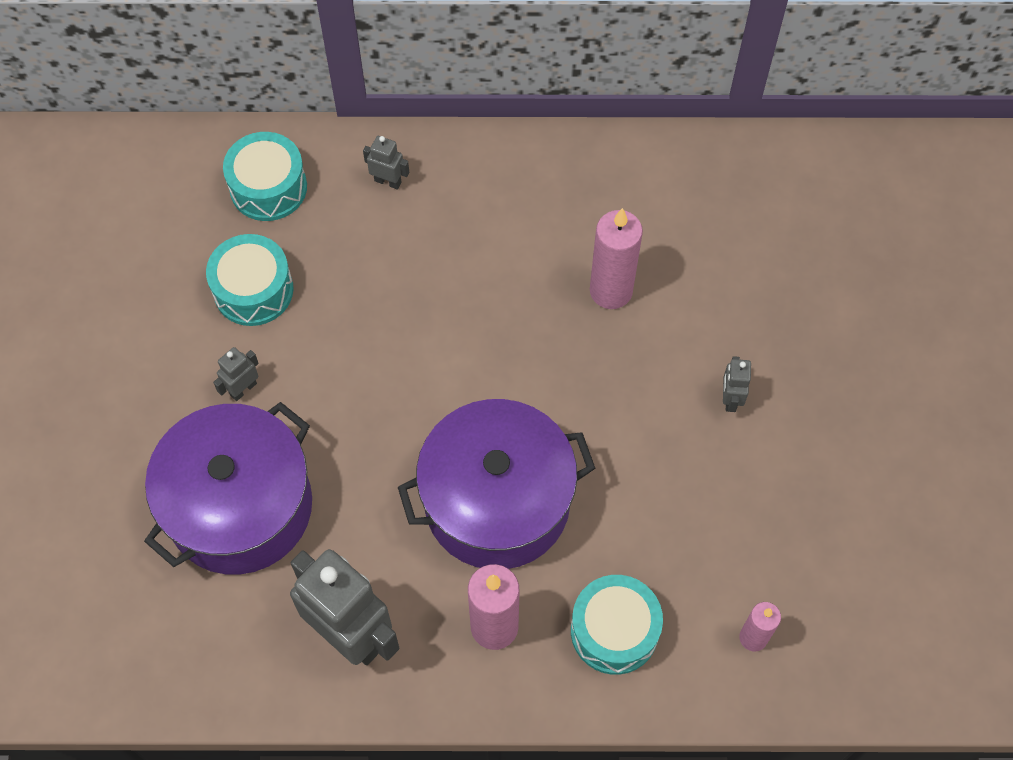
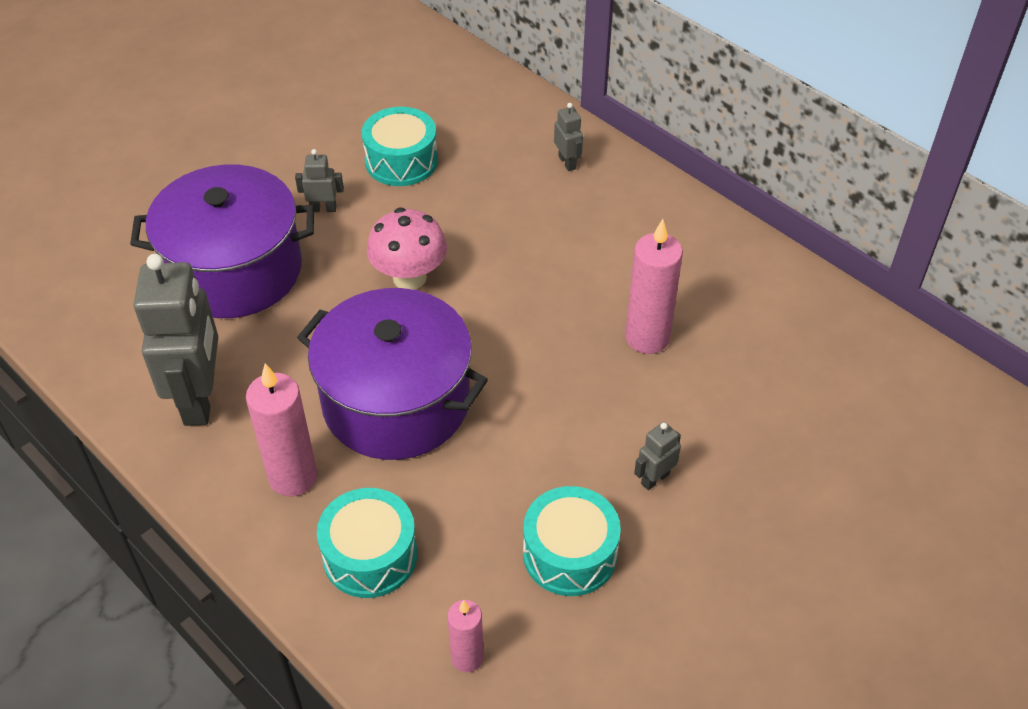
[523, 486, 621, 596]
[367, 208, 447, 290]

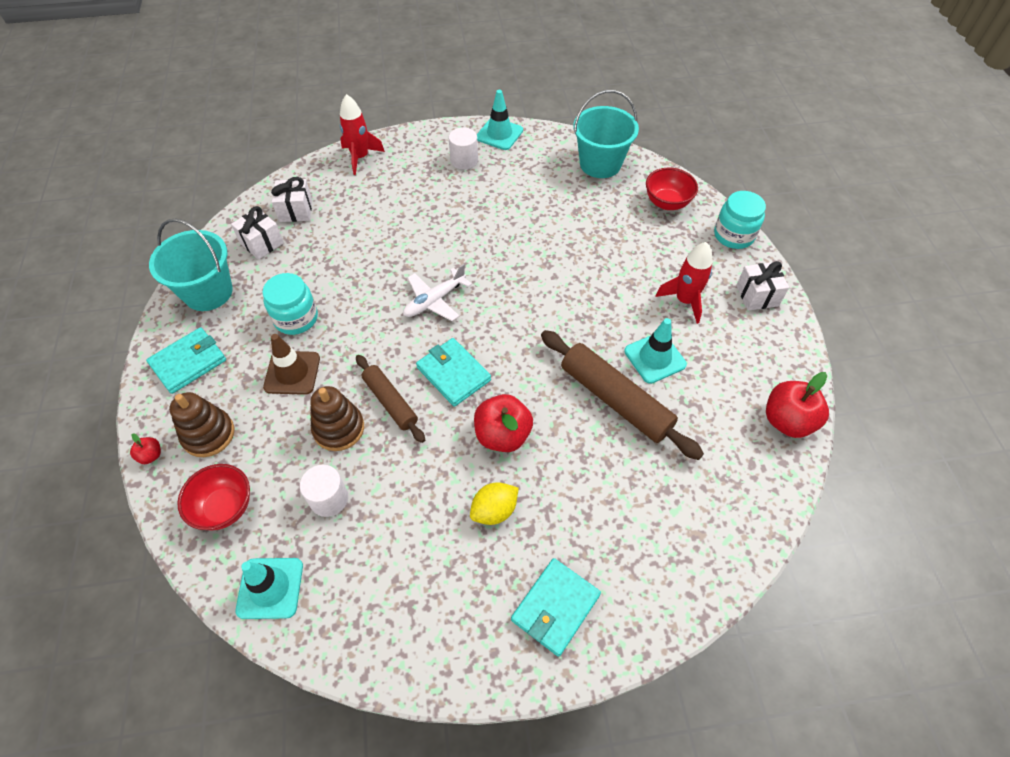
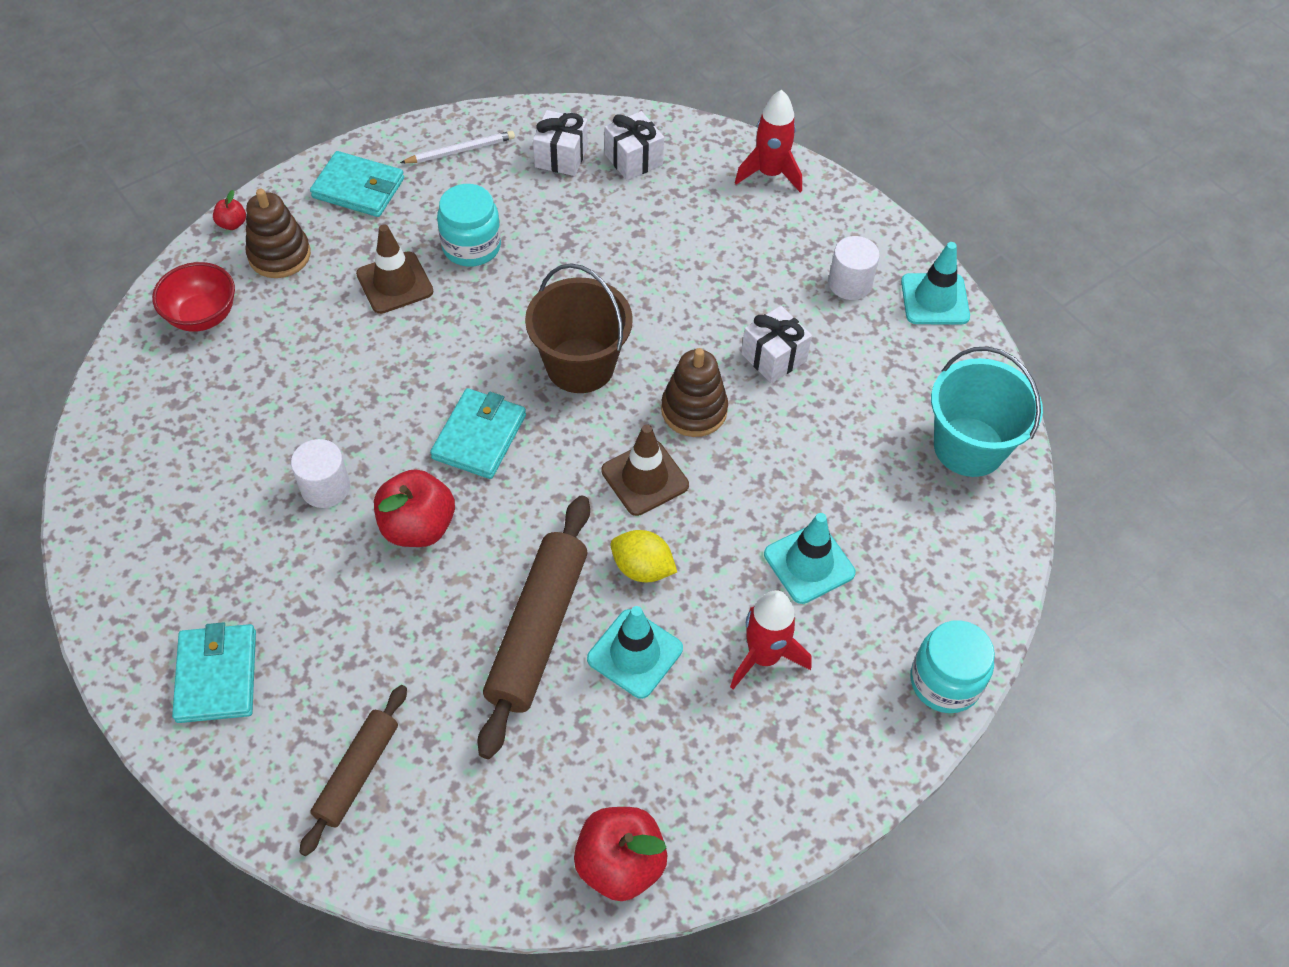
[646, 168, 698, 210] (first image)
[400, 131, 515, 163]
[741, 306, 812, 383]
[525, 263, 633, 393]
[299, 685, 407, 856]
[661, 348, 728, 437]
[291, 439, 350, 508]
[610, 530, 677, 582]
[764, 513, 855, 604]
[172, 622, 256, 723]
[601, 424, 689, 516]

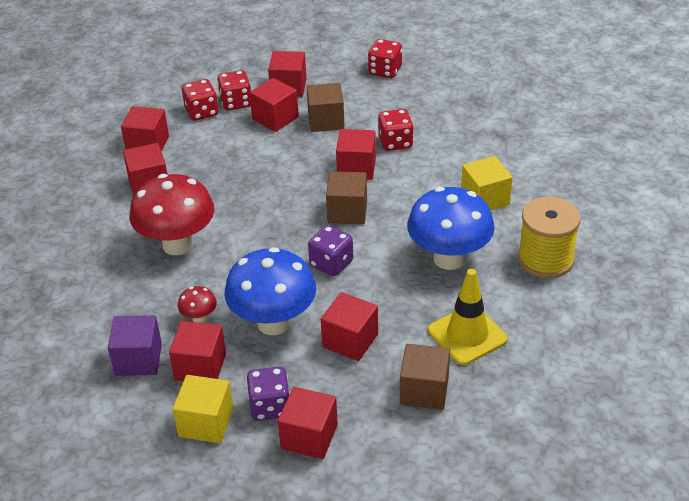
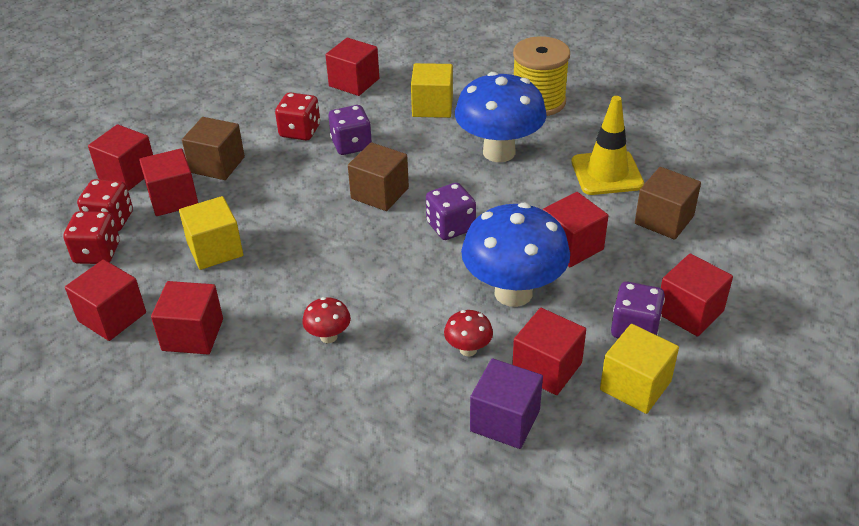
[368, 39, 402, 78] (first image)
[326, 38, 379, 96]
[302, 297, 351, 343]
[329, 105, 372, 155]
[179, 196, 243, 270]

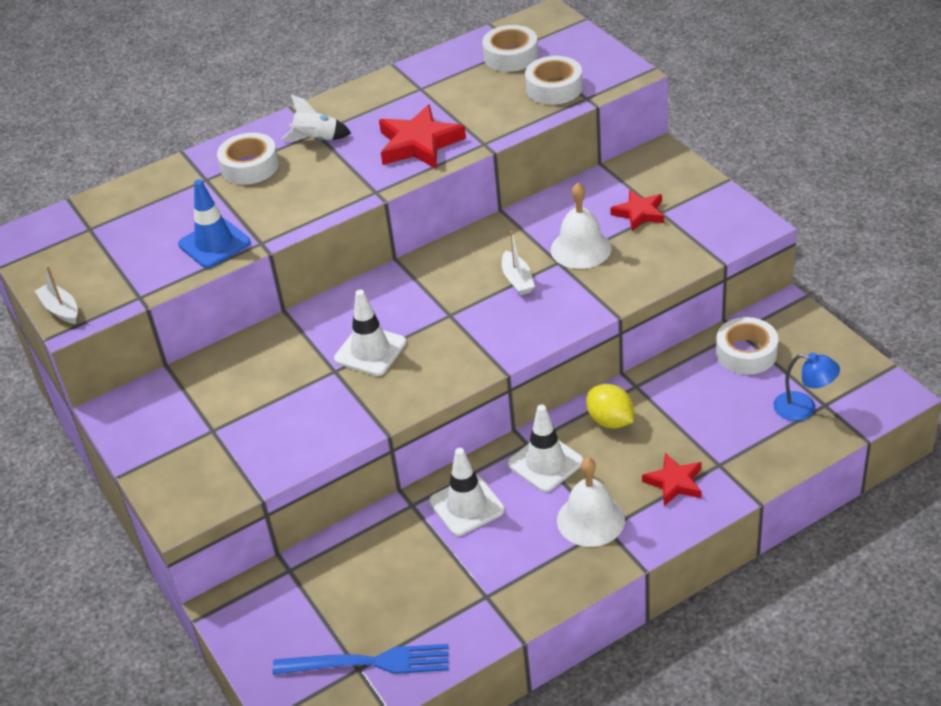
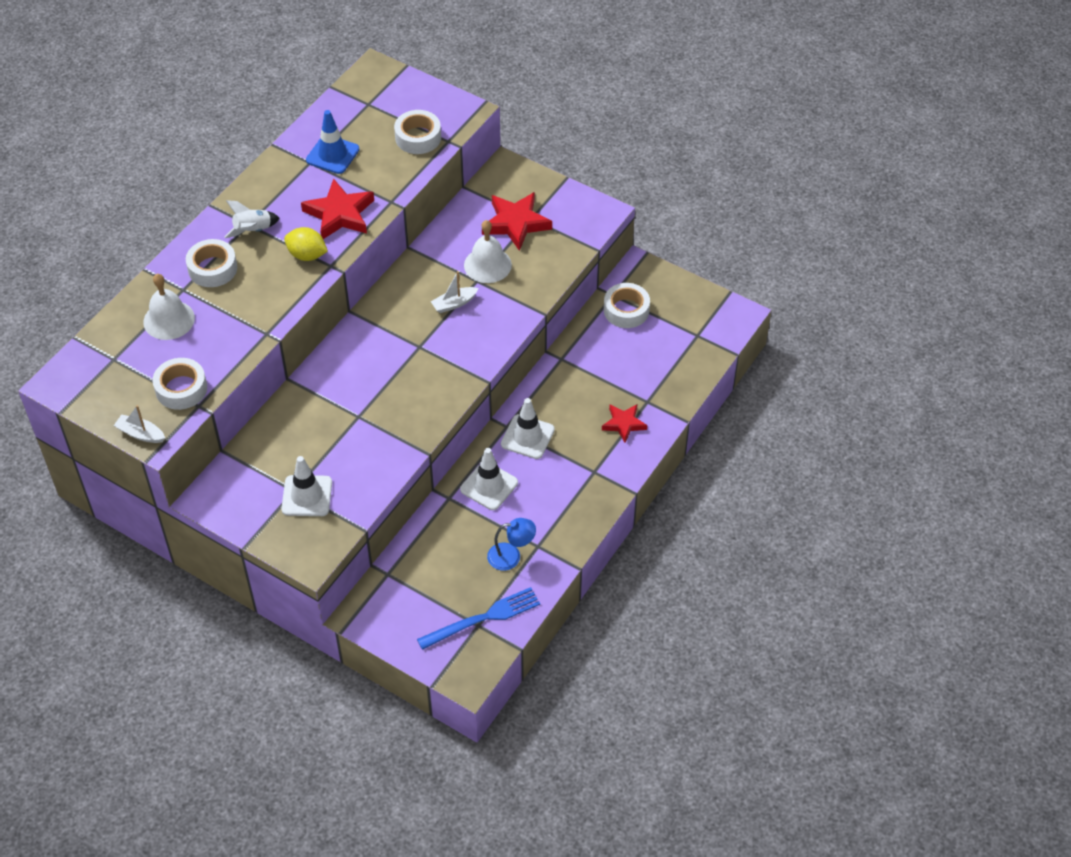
[152, 358, 207, 410]
[306, 110, 360, 174]
[482, 192, 552, 251]
[431, 271, 478, 313]
[281, 456, 332, 516]
[487, 518, 536, 571]
[284, 227, 328, 261]
[143, 274, 195, 340]

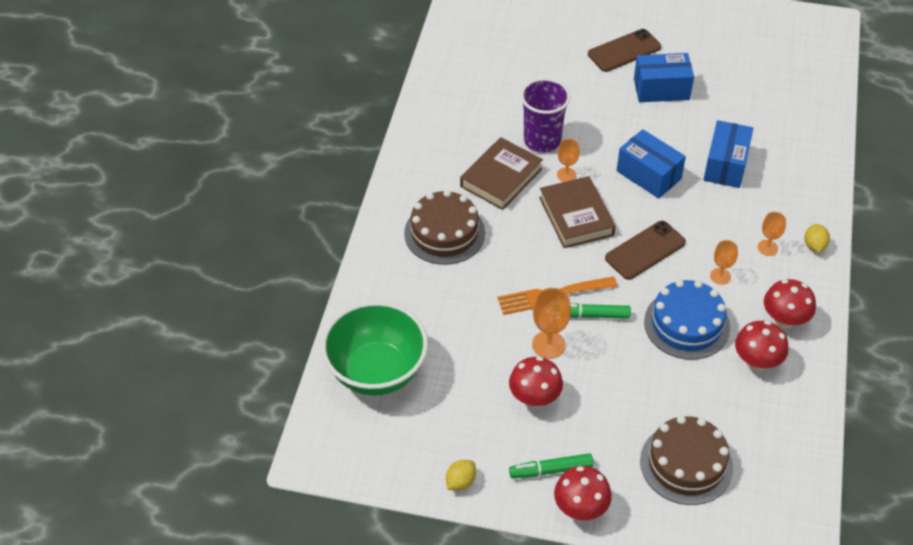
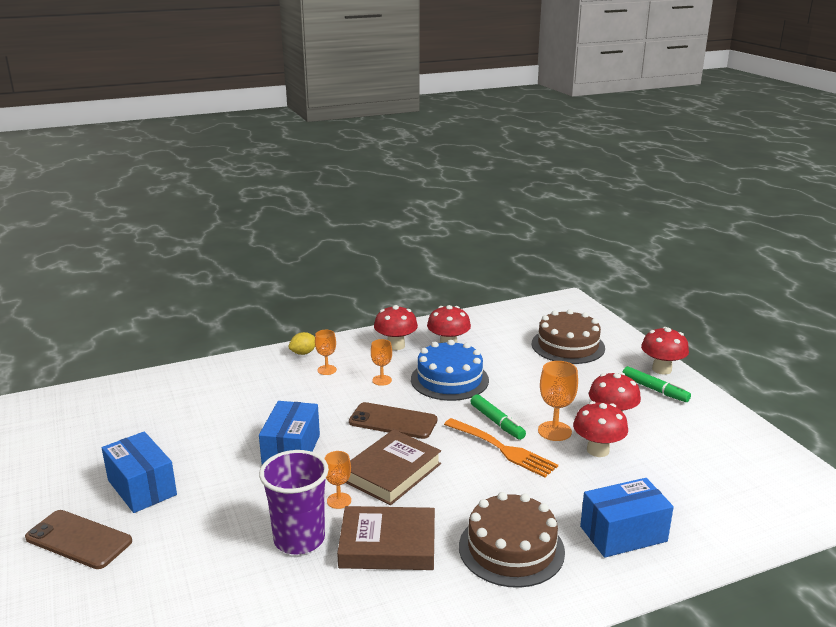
[580, 478, 674, 558]
[321, 301, 428, 396] (first image)
[446, 460, 476, 491] (first image)
[573, 401, 628, 457]

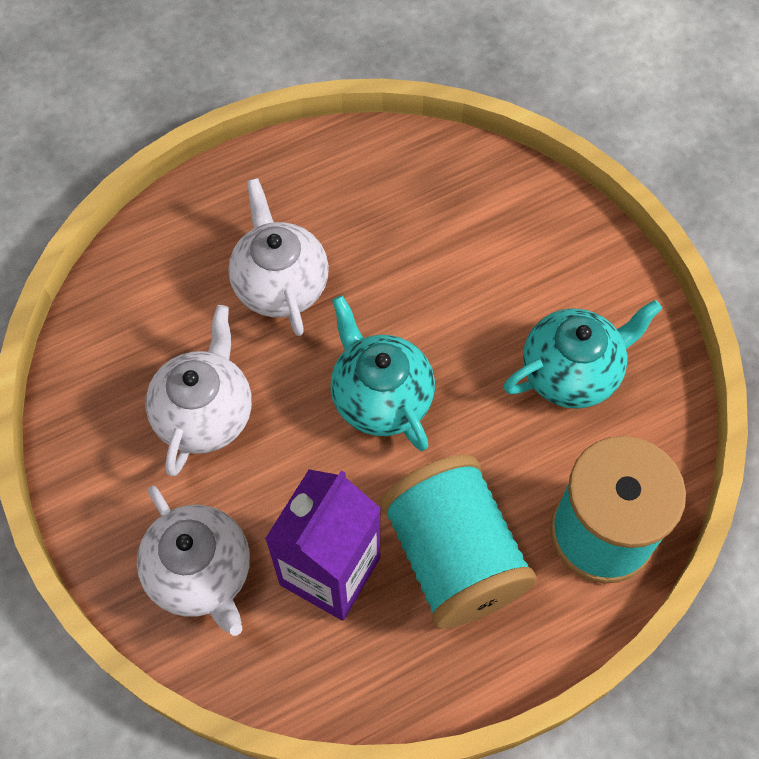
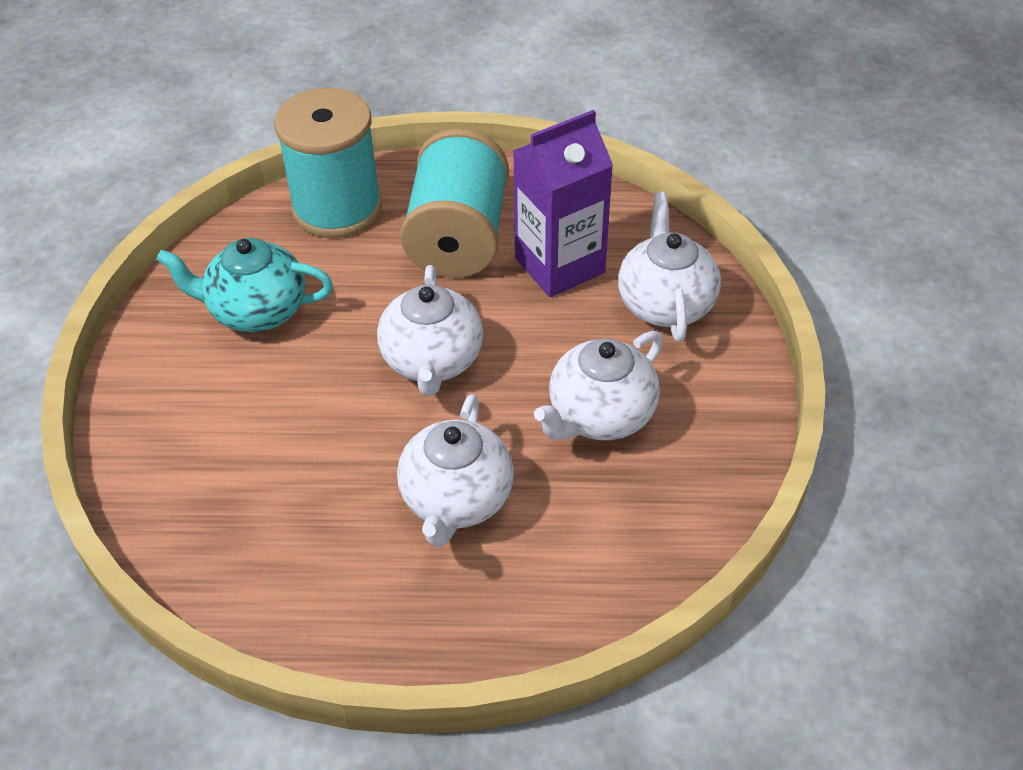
[377, 265, 483, 396]

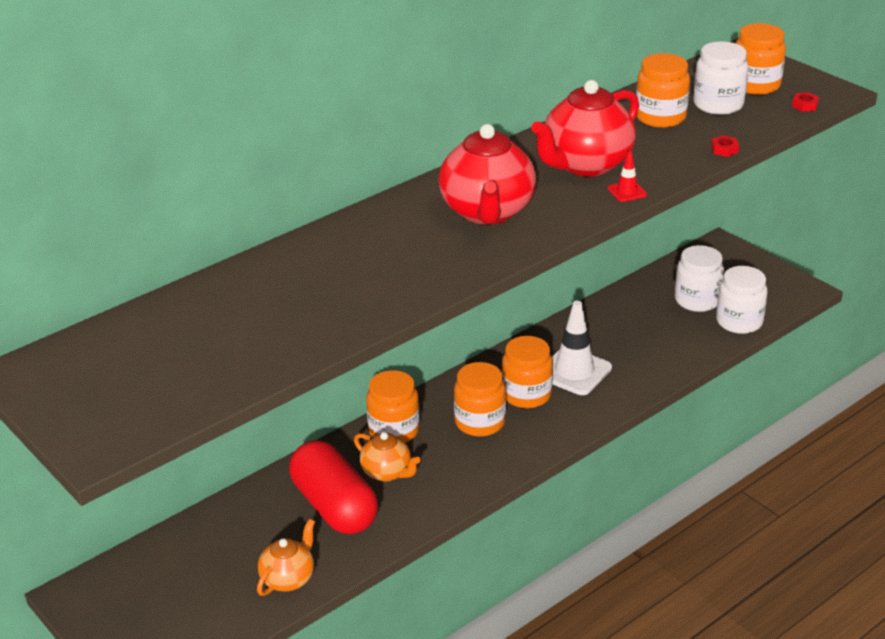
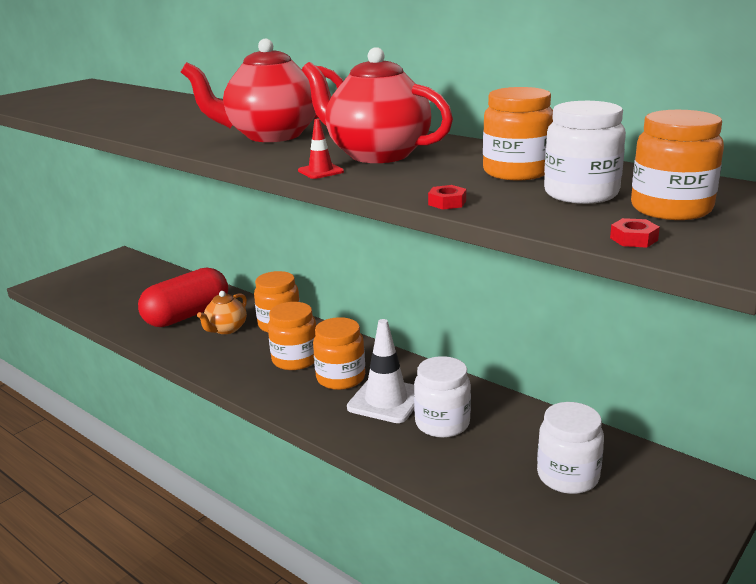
[414, 356, 471, 438]
[257, 519, 315, 596] (first image)

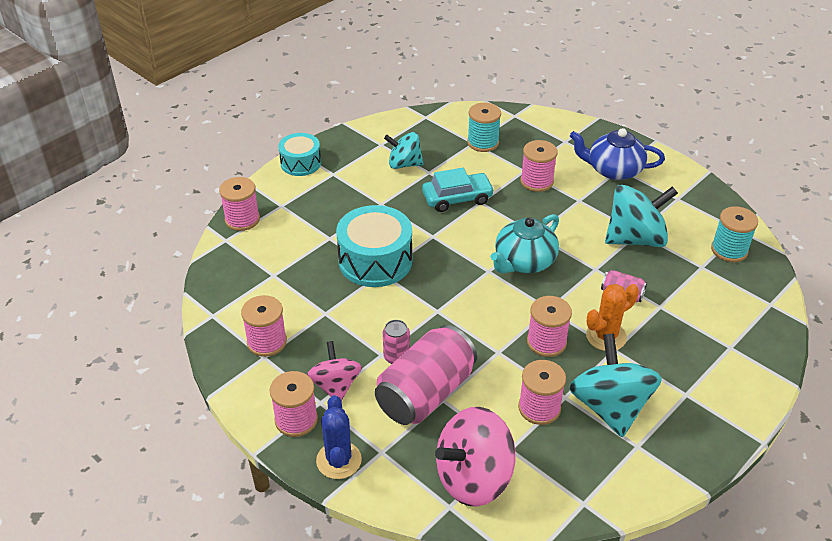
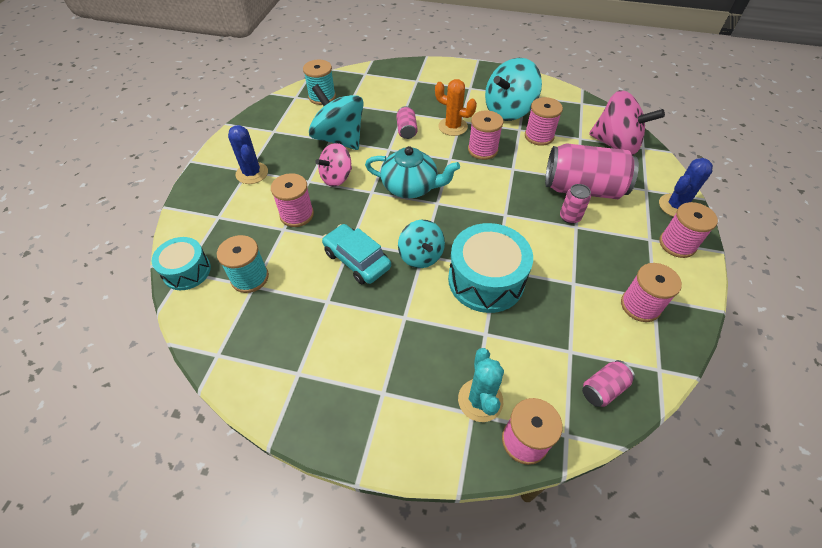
[228, 125, 268, 184]
[398, 220, 445, 268]
[152, 237, 211, 290]
[315, 143, 352, 187]
[458, 348, 504, 422]
[582, 360, 635, 407]

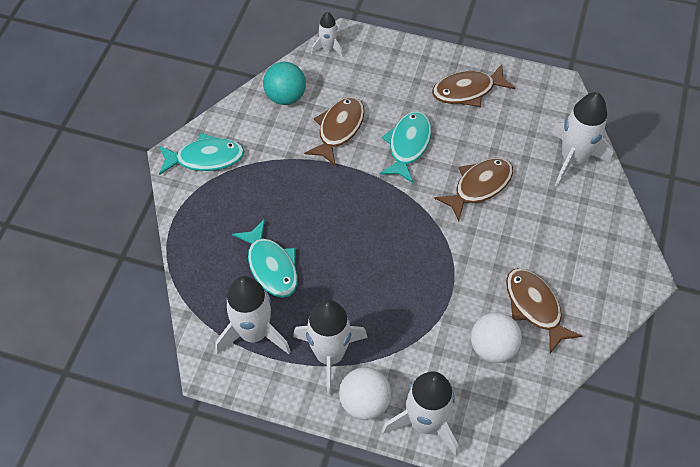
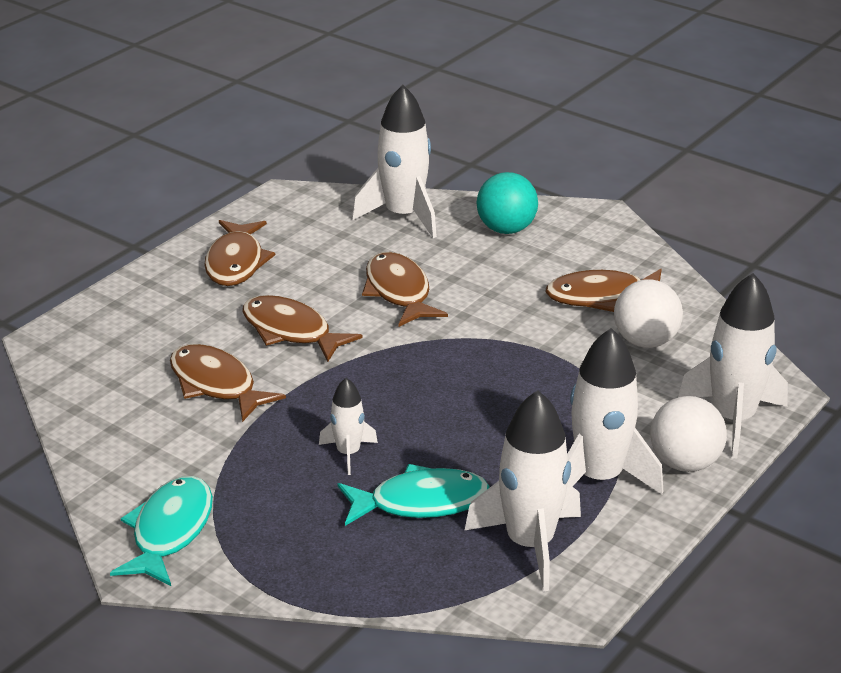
[319, 378, 378, 475]
[477, 172, 538, 234]
[242, 295, 363, 362]

